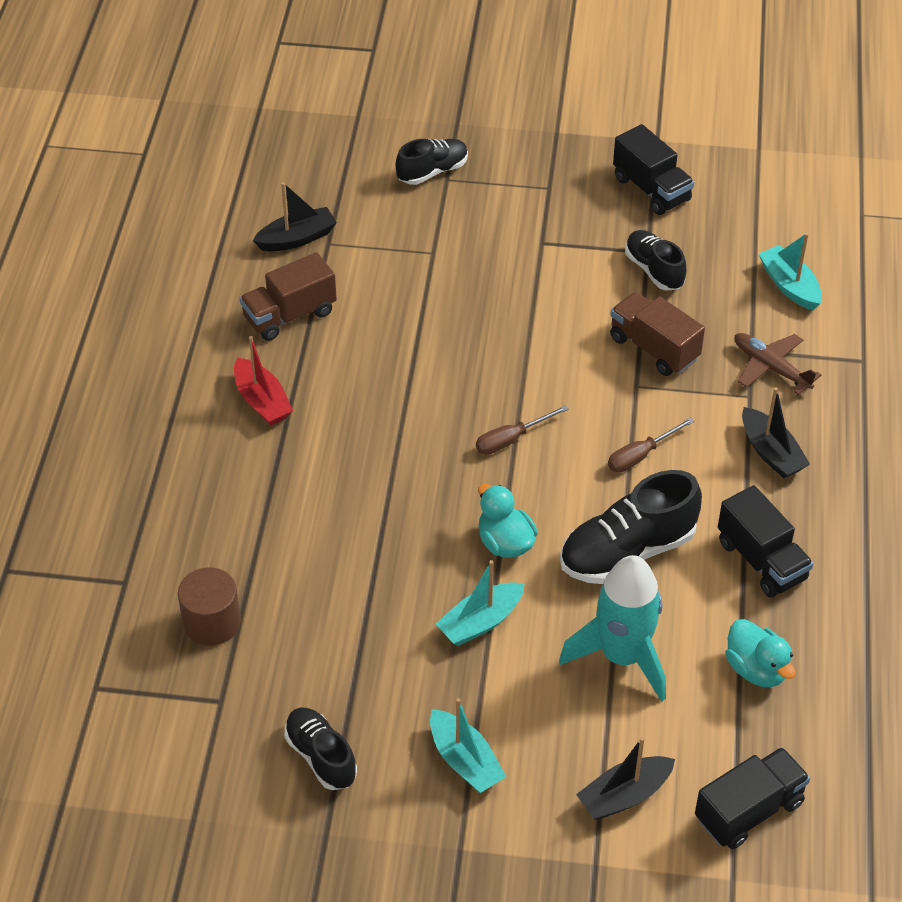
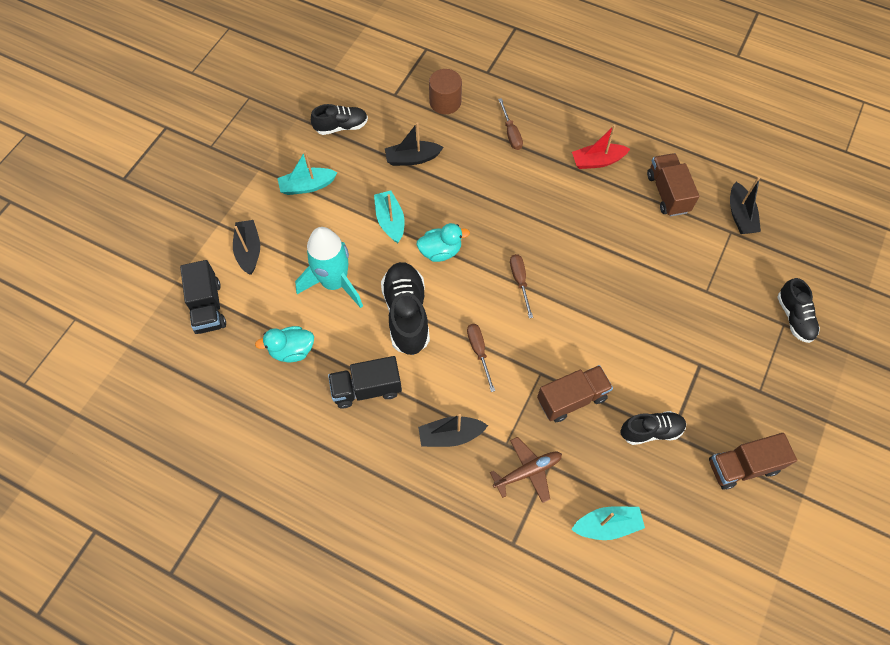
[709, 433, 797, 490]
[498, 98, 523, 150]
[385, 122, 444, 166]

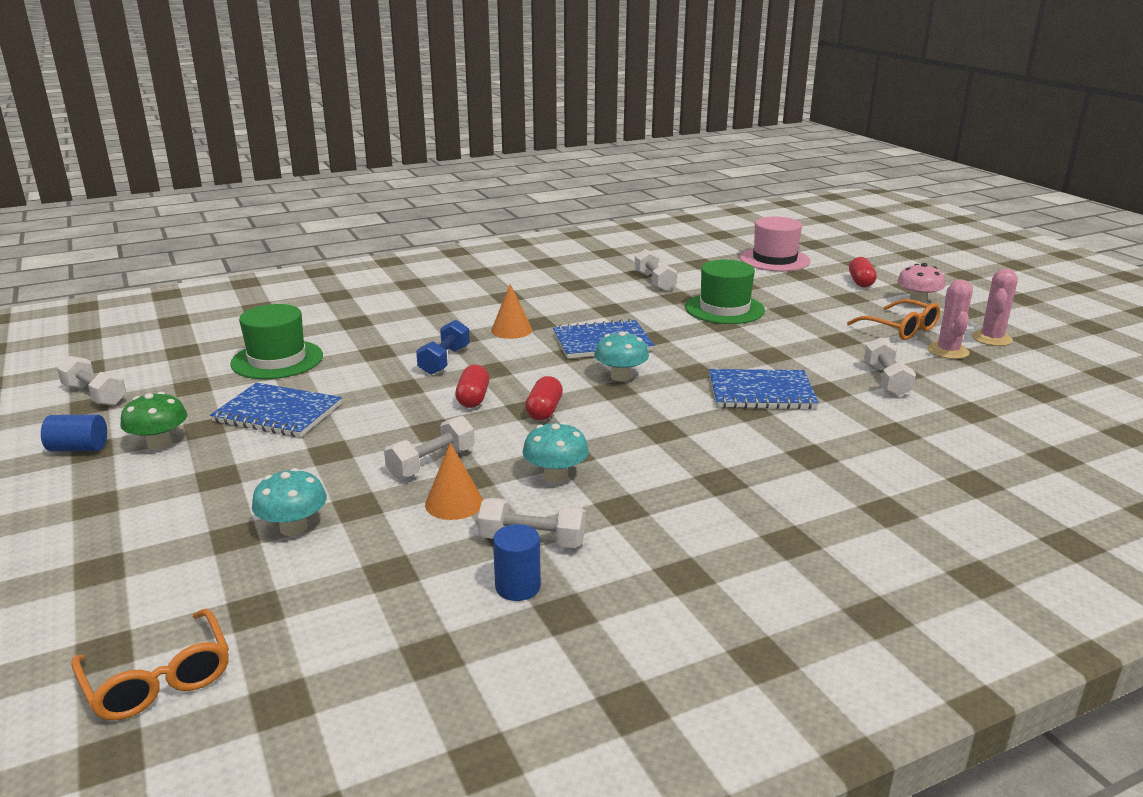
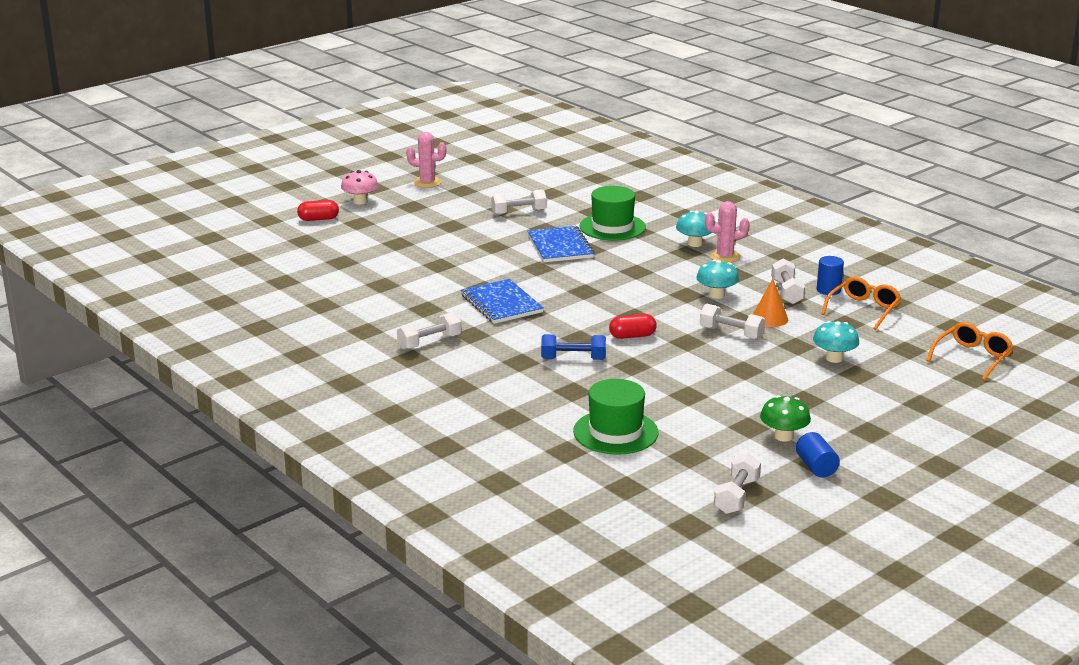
[740, 217, 810, 271] (first image)
[397, 312, 462, 350]
[580, 186, 646, 241]
[705, 201, 750, 263]
[491, 284, 532, 339] (first image)
[821, 277, 901, 330]
[676, 211, 715, 247]
[525, 376, 563, 421] (first image)
[210, 383, 342, 437] (first image)

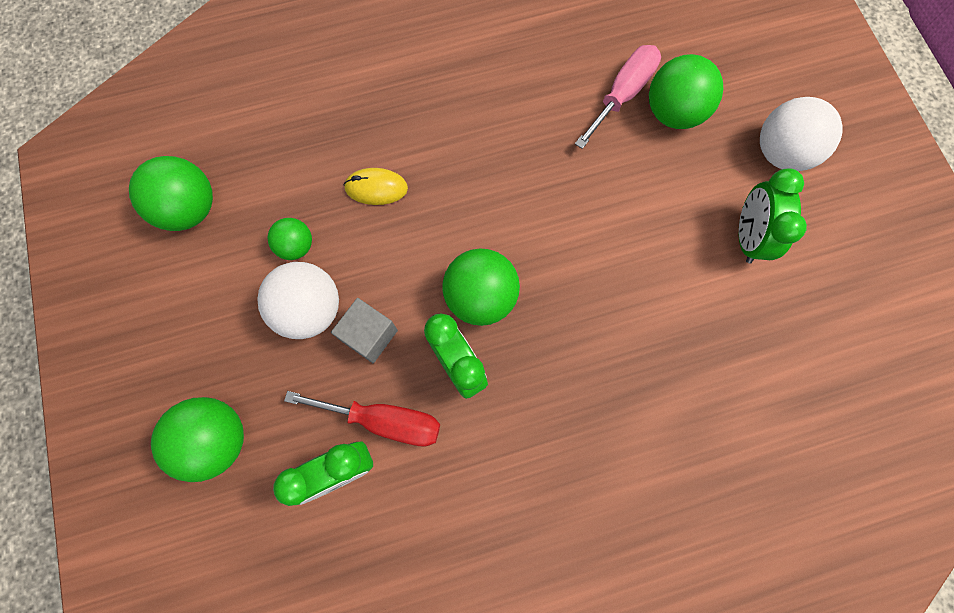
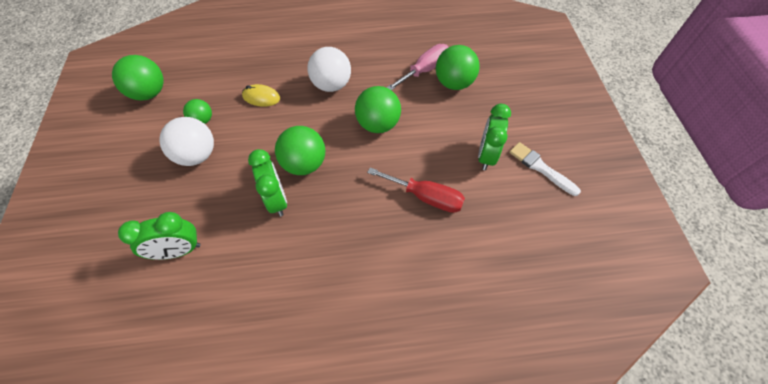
[307, 47, 351, 92]
[331, 298, 398, 363] (first image)
[367, 167, 465, 213]
[355, 86, 401, 133]
[509, 142, 581, 196]

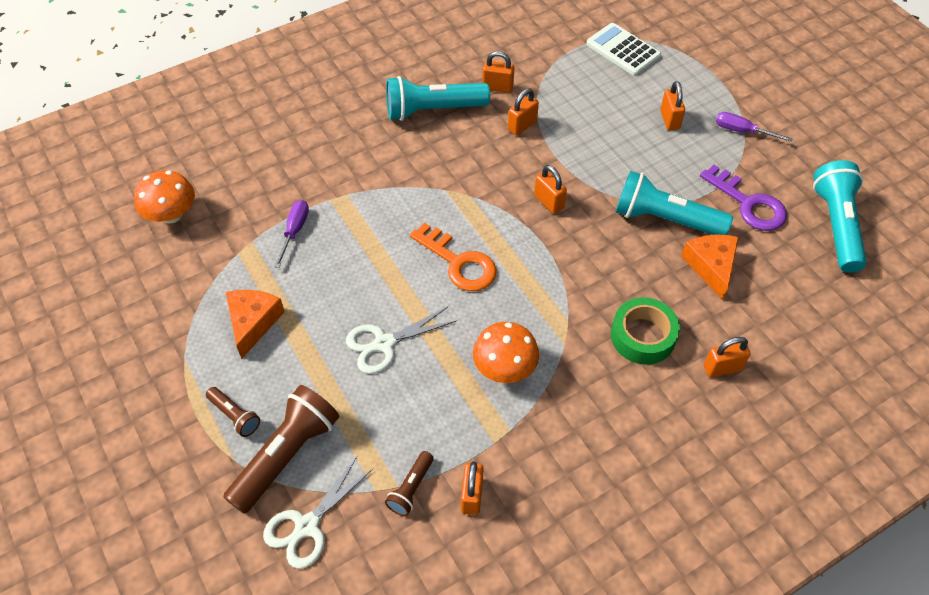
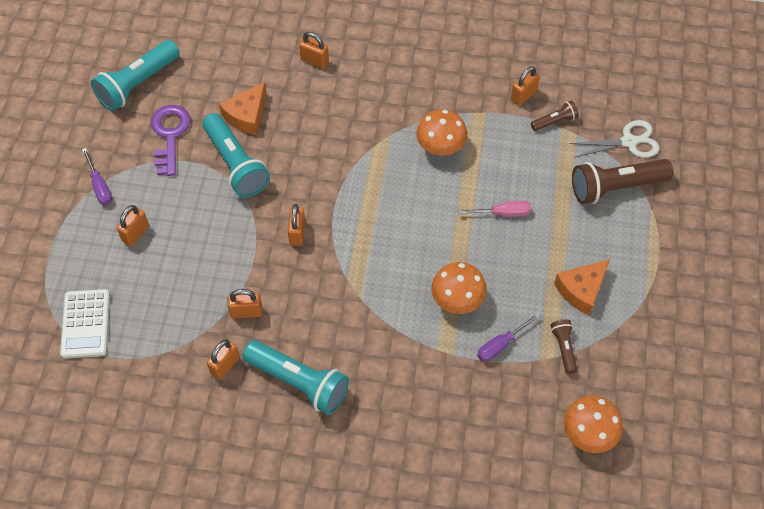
[207, 339, 240, 380]
[410, 223, 497, 291] (first image)
[611, 297, 680, 364] (first image)
[458, 201, 531, 217]
[550, 320, 577, 374]
[431, 262, 487, 314]

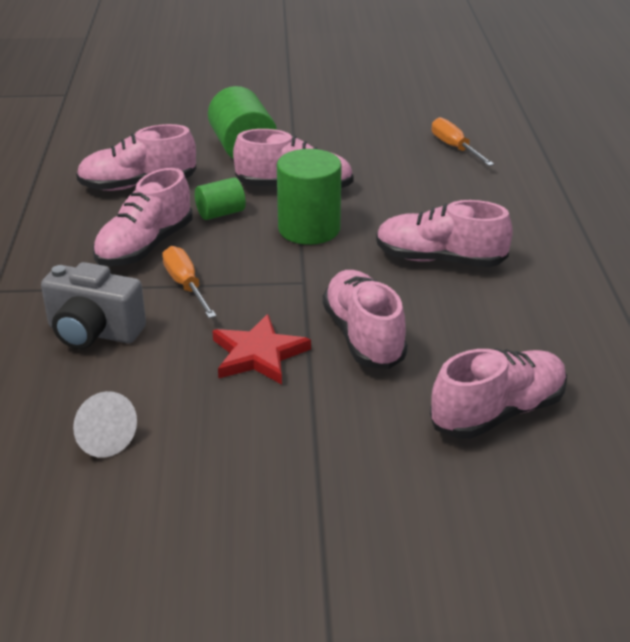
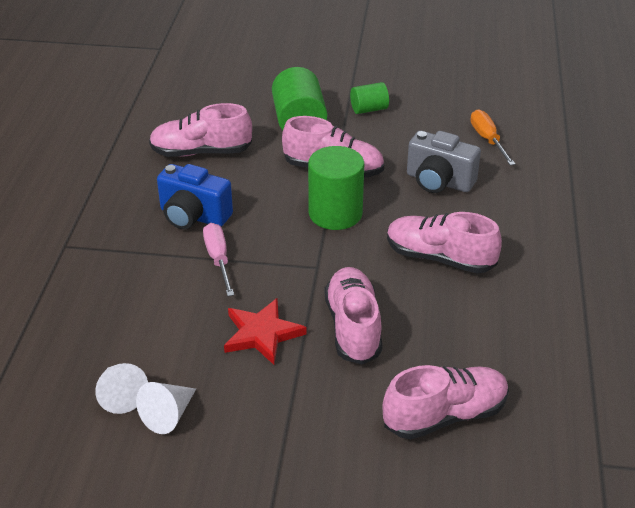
[157, 164, 233, 229]
[350, 82, 389, 114]
[203, 223, 234, 296]
[407, 131, 481, 193]
[136, 382, 196, 434]

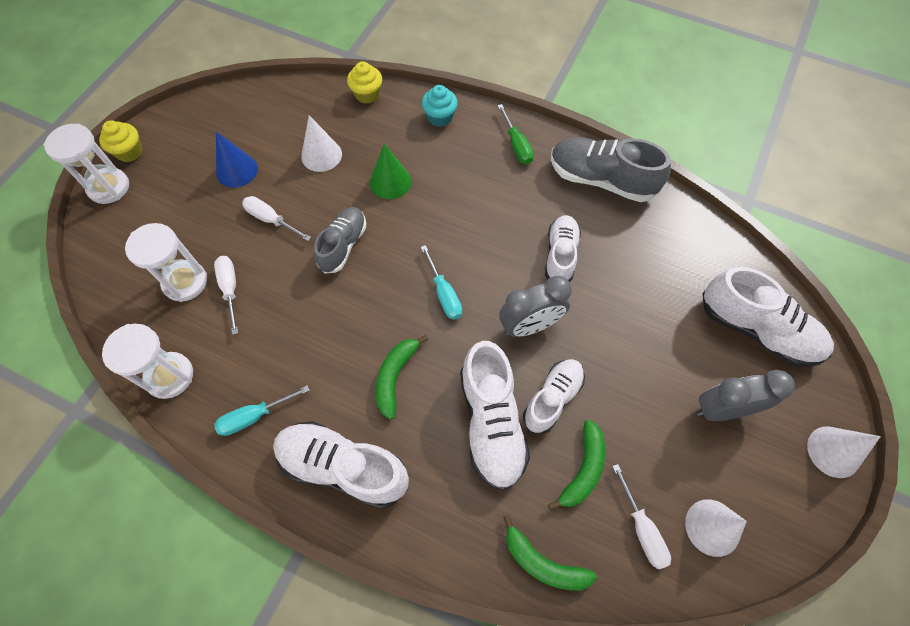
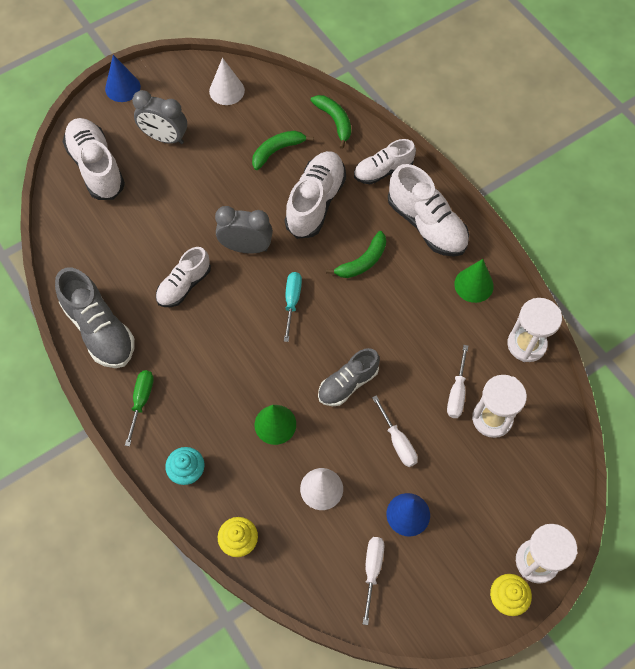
[354, 139, 416, 184]
[454, 259, 494, 303]
[105, 55, 141, 102]
[363, 537, 385, 625]

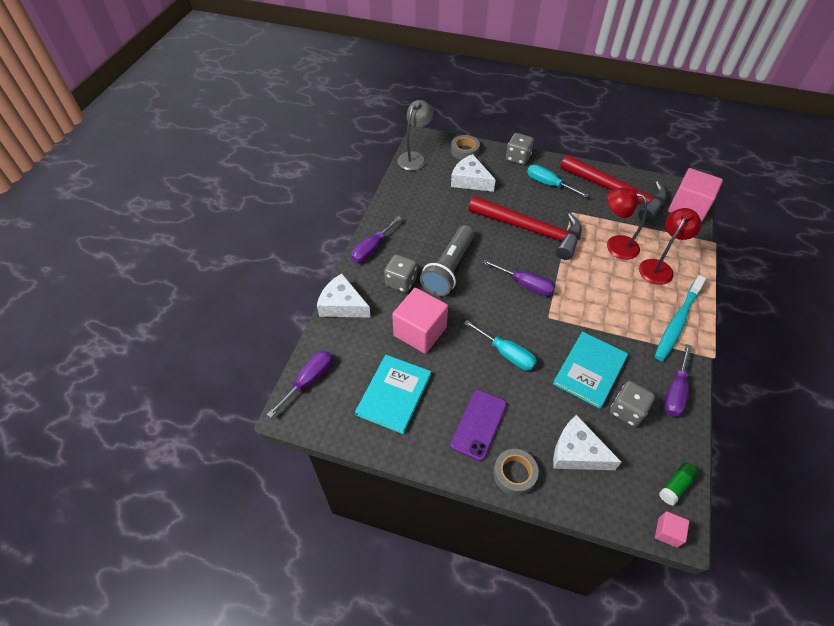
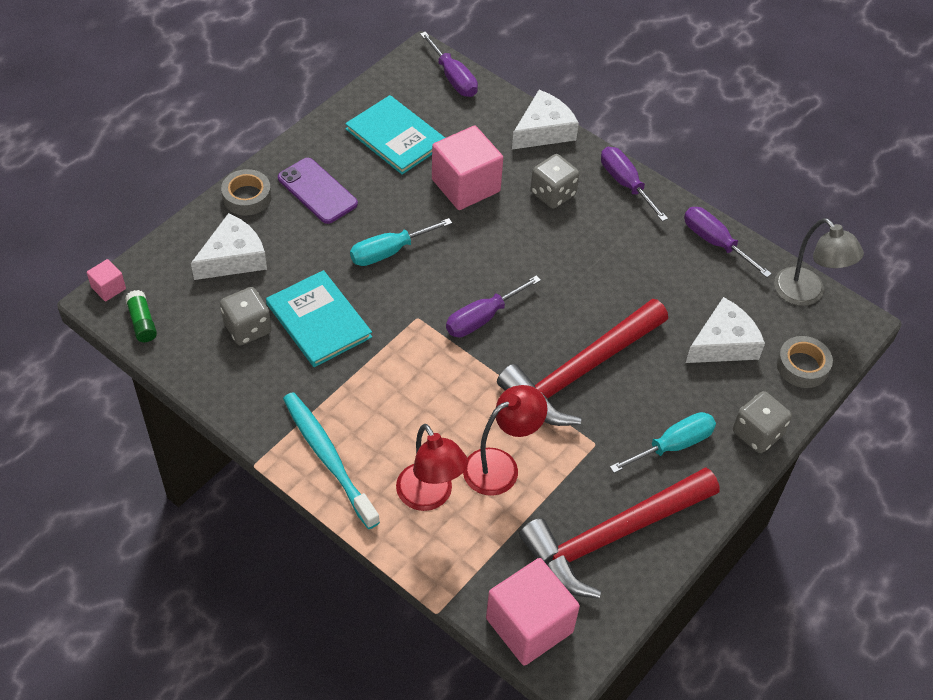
[420, 225, 474, 296] (first image)
[684, 207, 772, 278]

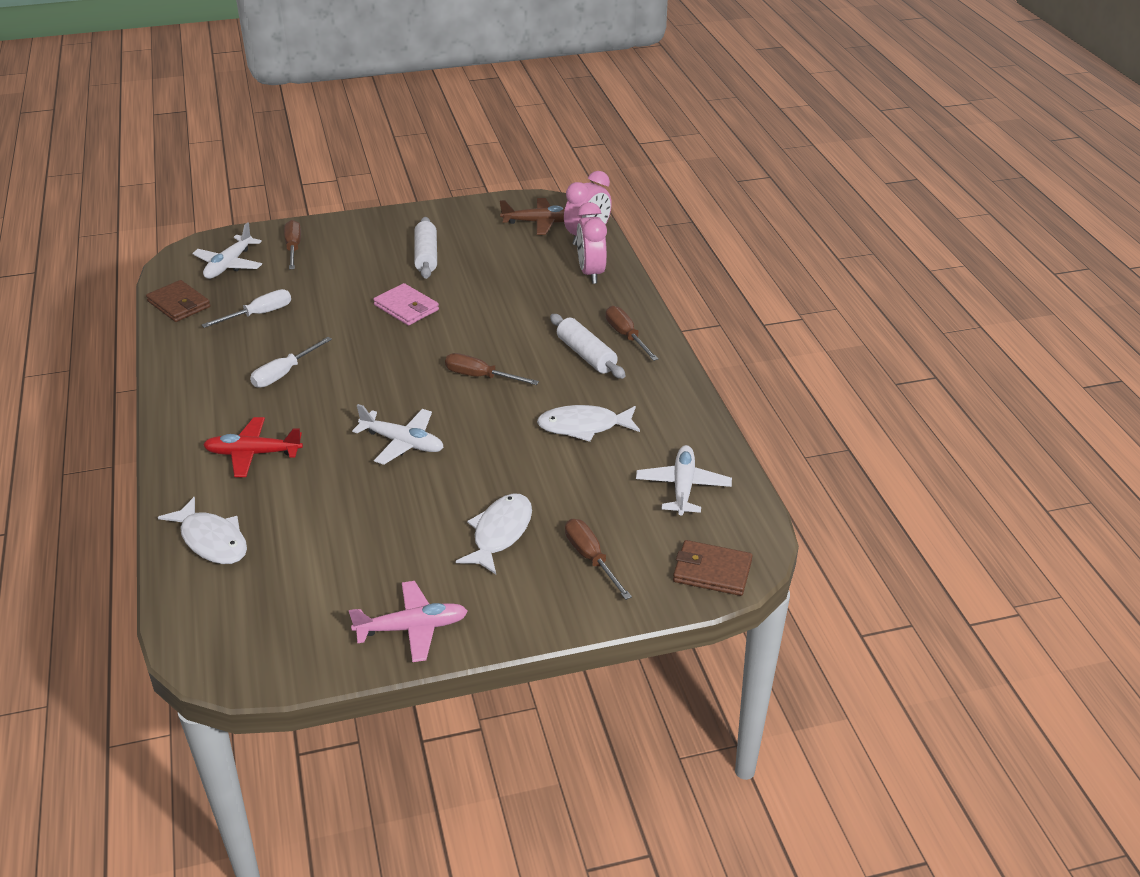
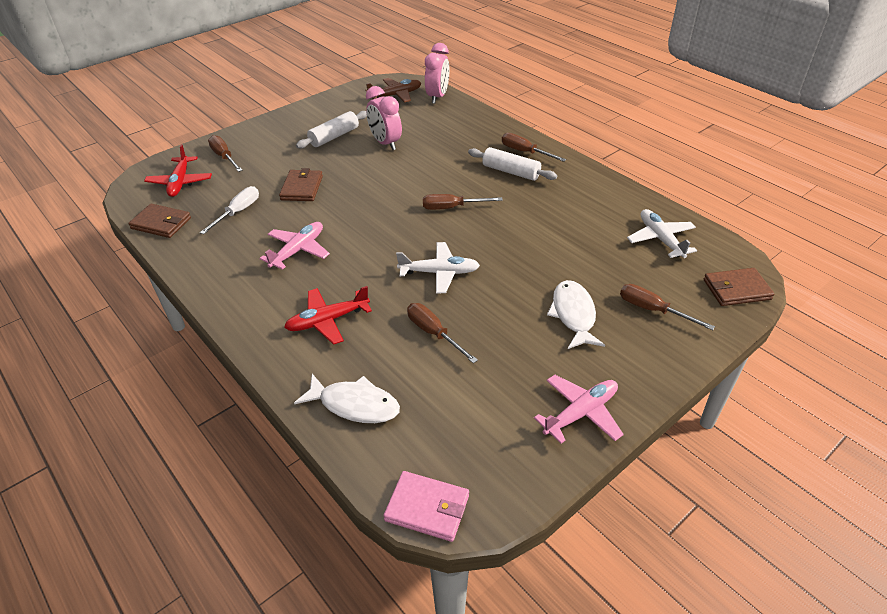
[366, 86, 402, 150]
[296, 111, 367, 148]
[144, 144, 212, 197]
[384, 471, 469, 542]
[260, 222, 330, 270]
[537, 405, 640, 442] (first image)
[279, 168, 323, 201]
[407, 303, 478, 363]

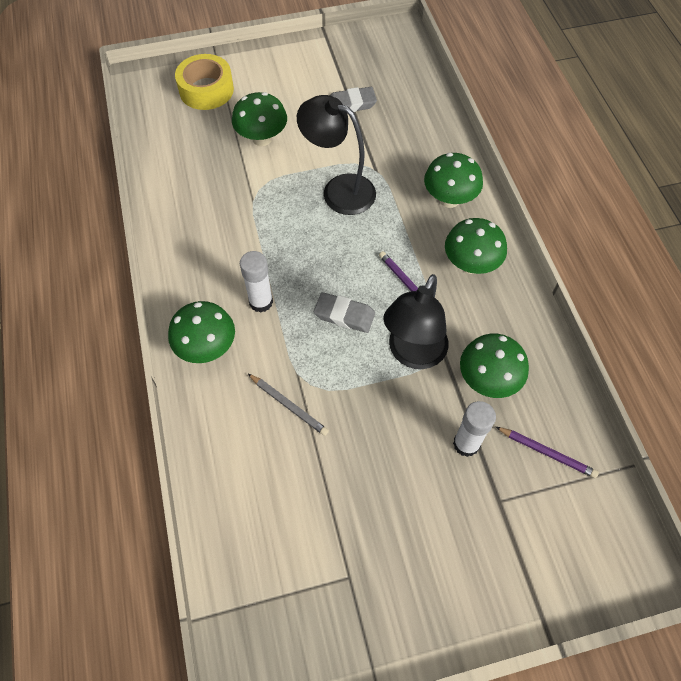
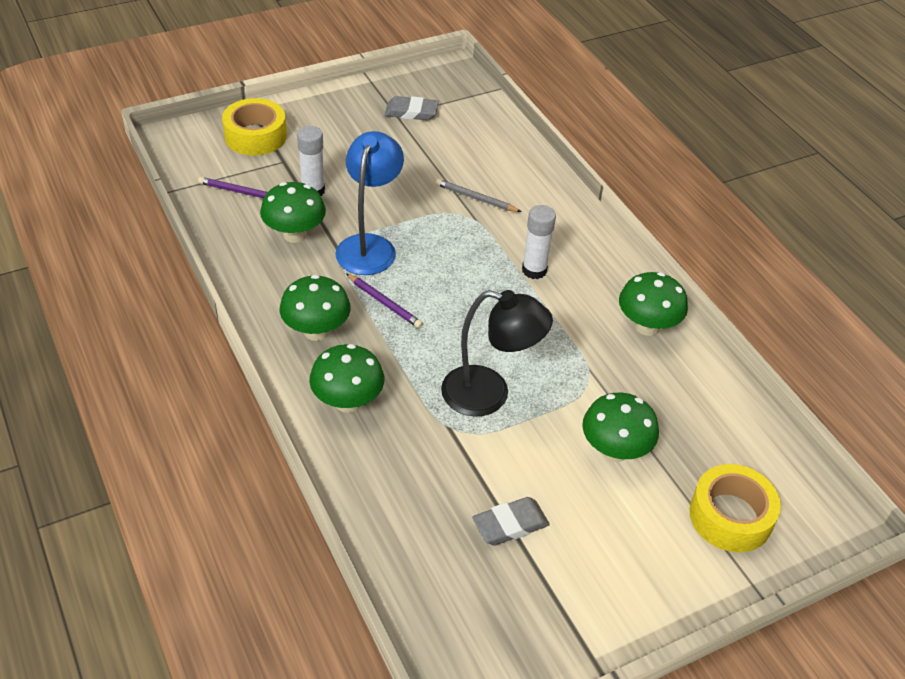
[335, 131, 404, 275]
[385, 96, 439, 120]
[619, 272, 688, 336]
[222, 98, 287, 156]

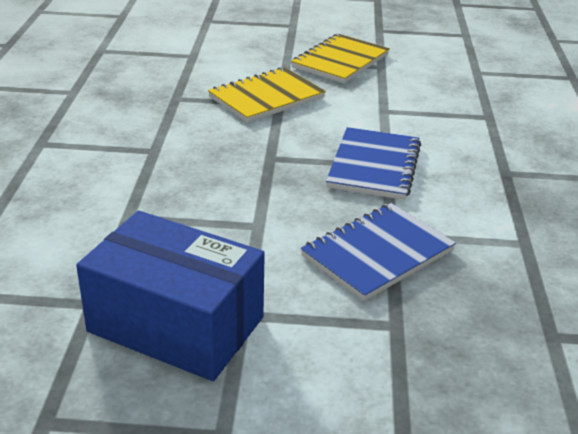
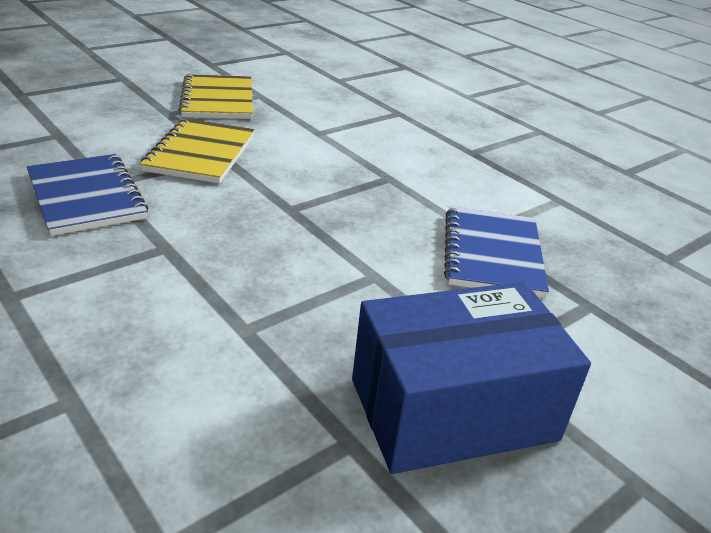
[27, 154, 148, 236]

